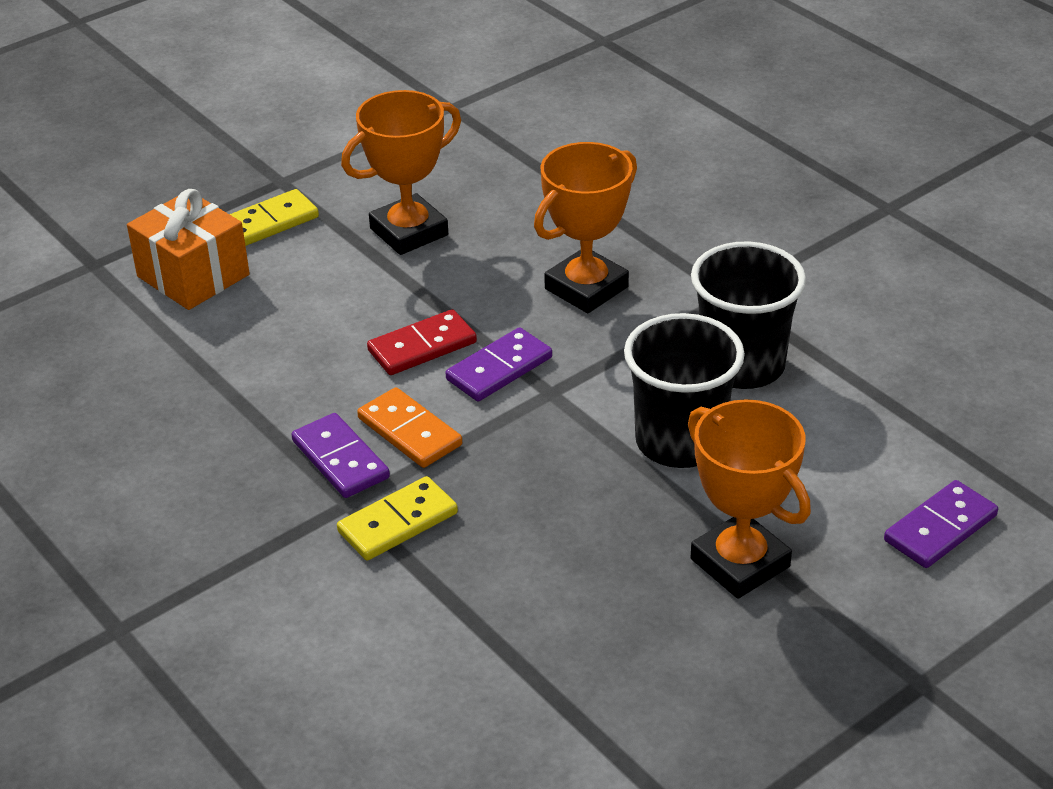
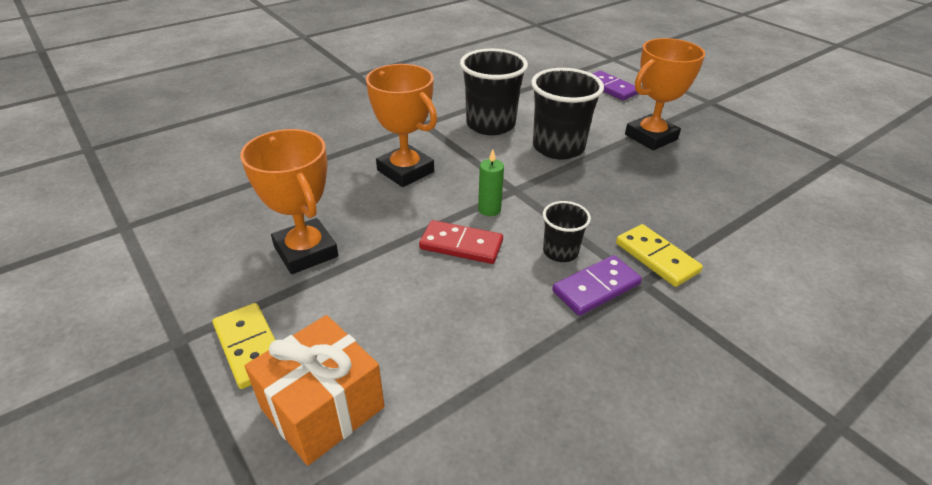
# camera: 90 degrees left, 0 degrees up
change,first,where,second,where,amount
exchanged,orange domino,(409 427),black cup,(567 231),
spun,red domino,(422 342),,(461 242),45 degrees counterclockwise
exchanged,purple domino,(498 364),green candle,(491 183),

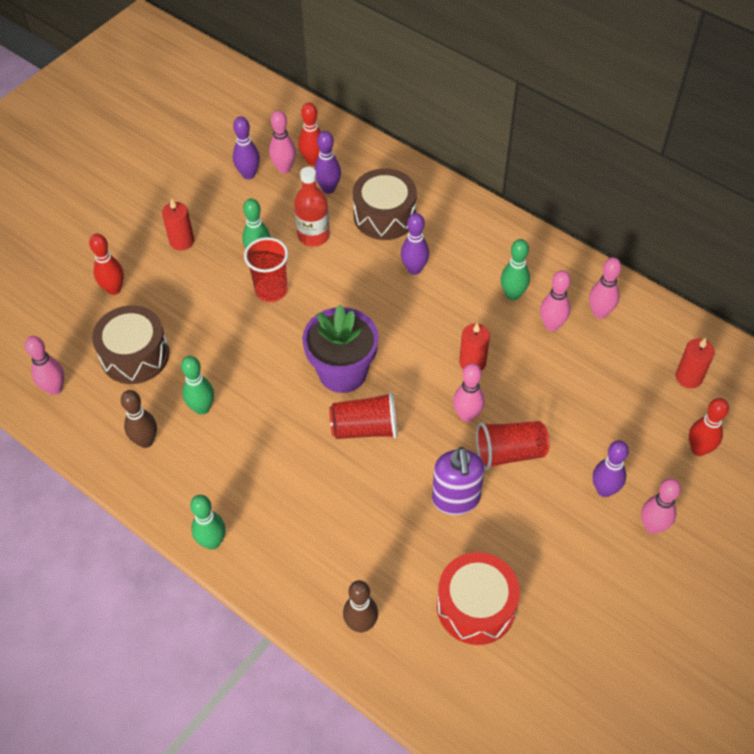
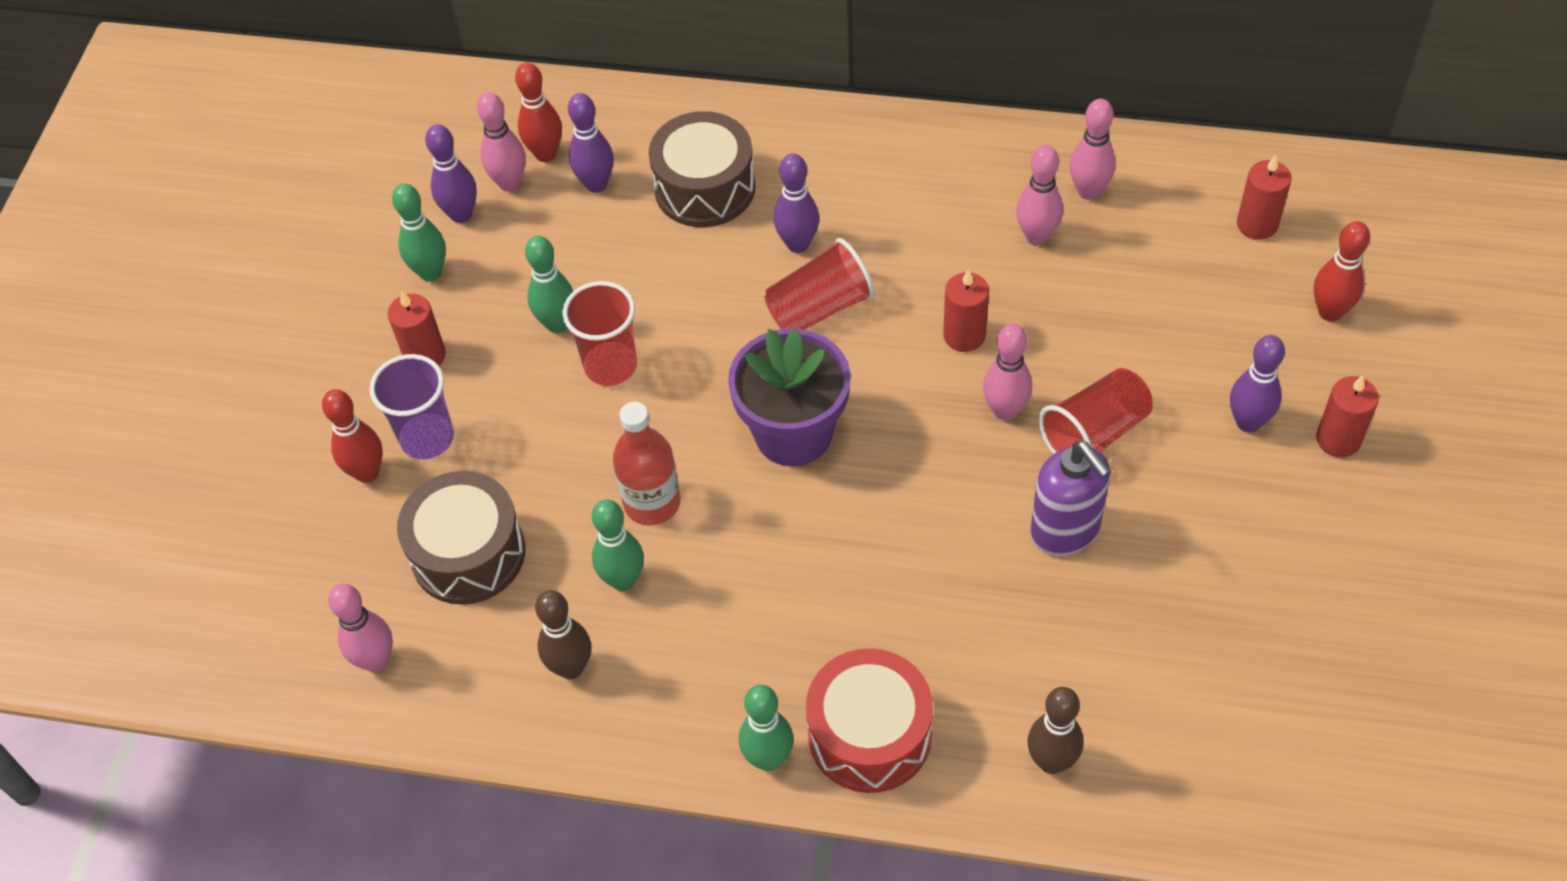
# camera: 25 degrees left, 0 degrees up
change,first,where,second,where,amount
relocated,red bottle,(312 206),,(647 463),
relocated,red cup,(363 415),,(820 284),
relocated,red drum,(478 598),,(869 720),
relocated,green bowling pin,(515 270),,(419 232),
exchanged,pink bowling pin,(661 506),red candle,(1347 416),
appeared,,,purple cup,(412 406),

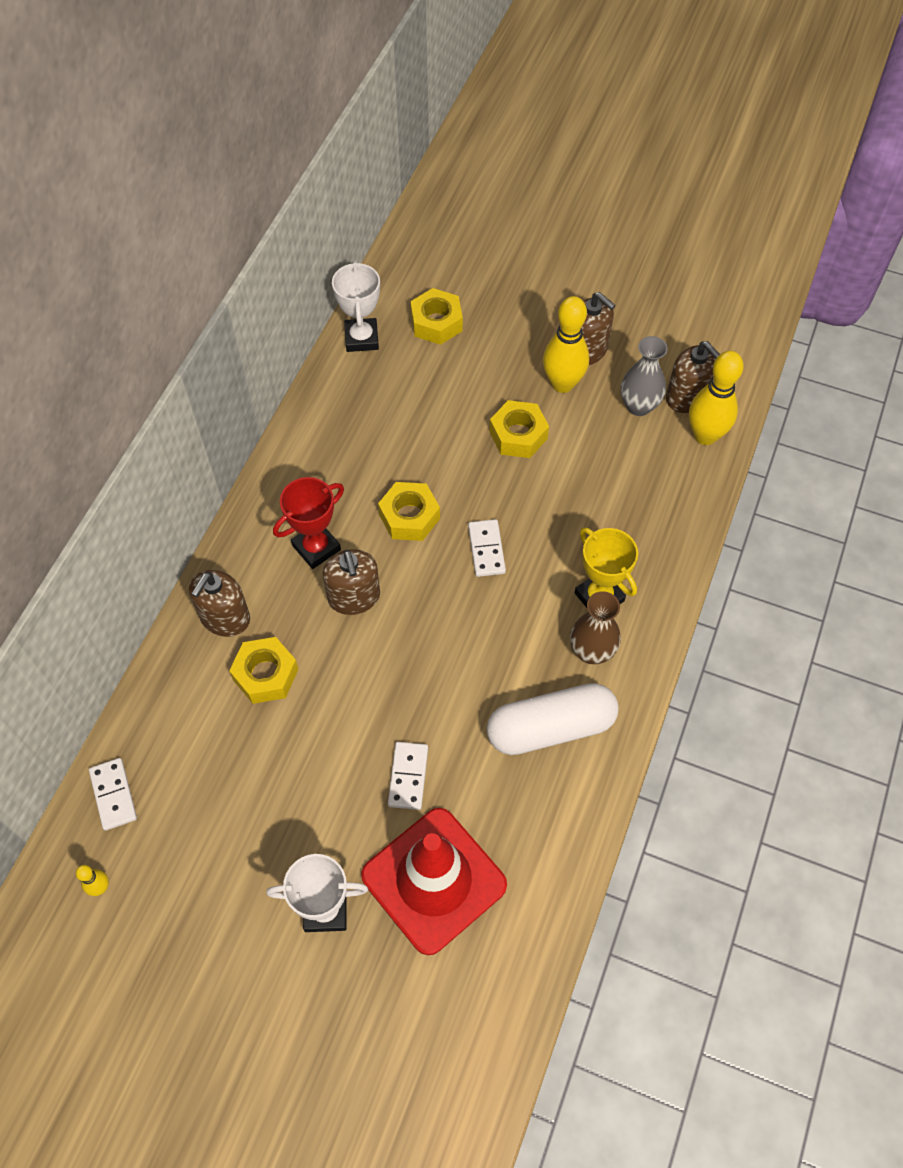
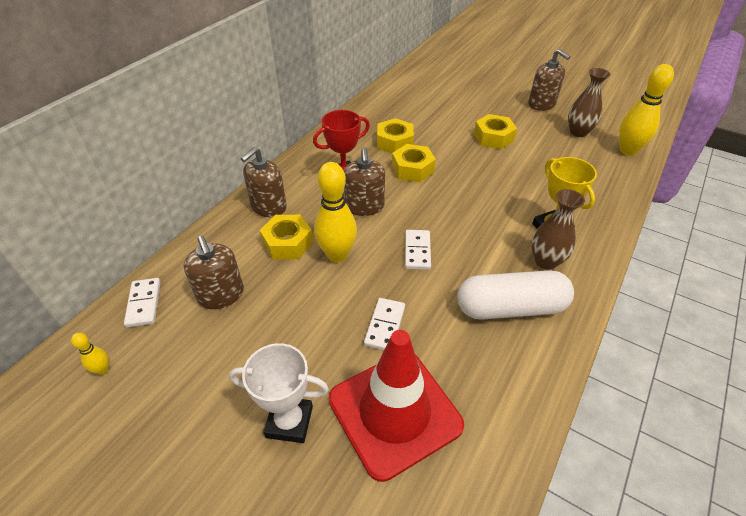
# camera: 10 degrees right, 15 degrees down
change,first,where,second,where,amount
missing,white trophy,(356 306),,,
relocated,yellow nut,(437 316),,(395 135),
relocated,white domino,(487 548),,(418 250),
relocated,yellow bowling pin,(566 344),,(335 212),
colour,grey vase,(644 376),brown vase,(589 102),
relocated,brown soap dispenser,(693 377),,(214 272),

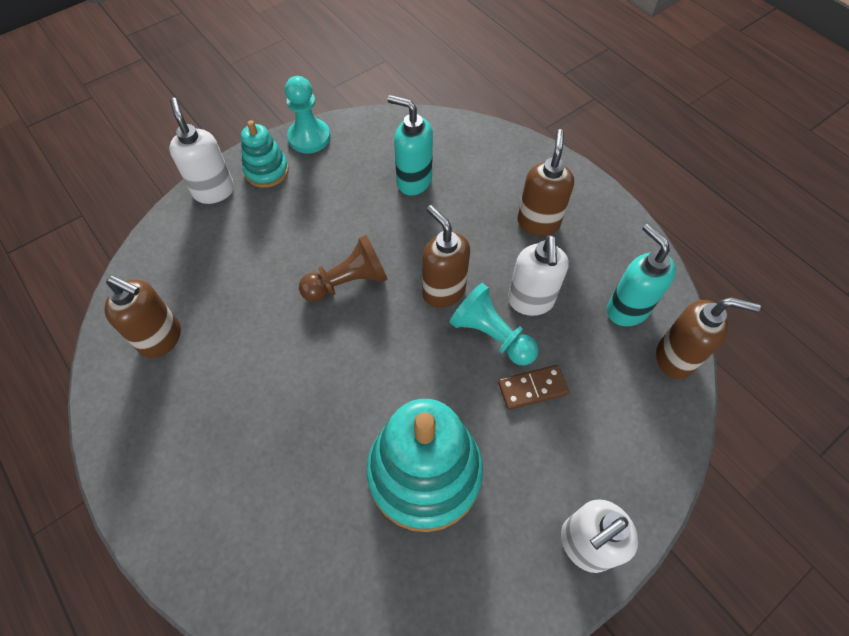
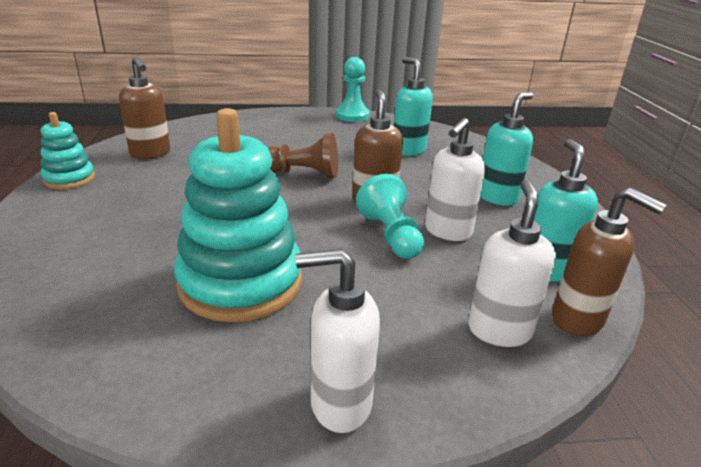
# camera: 30 degrees right, 30 degrees down
change,first,where,second,where,amount
relocated,white soap dispenser,(201 150),,(512 263),
relocated,turquoise stacking toy,(265 154),,(68 150),
missing,brown domino,(533 387),,,
colour,brown soap dispenser,(545 182),turquoise soap dispenser,(506 149),

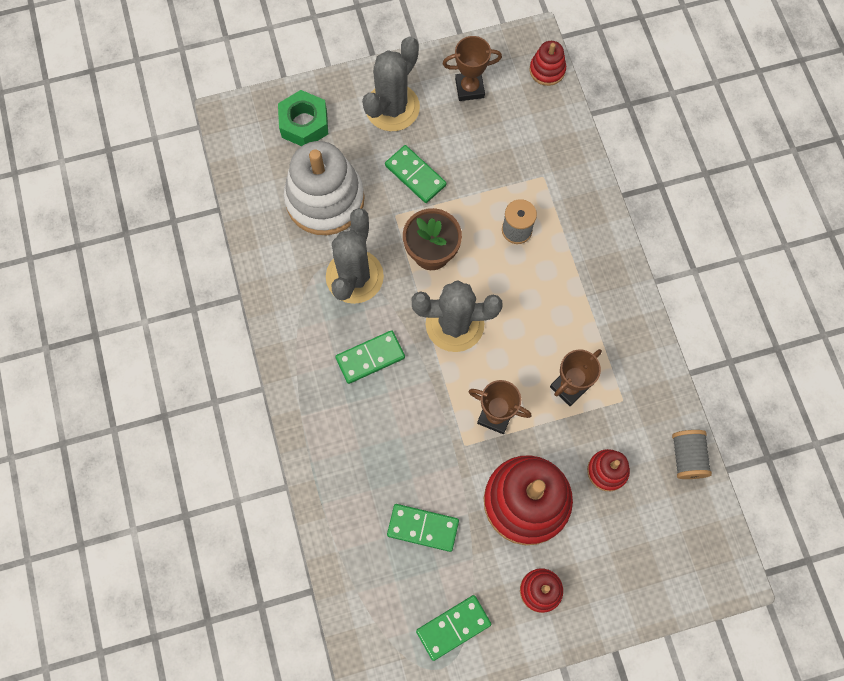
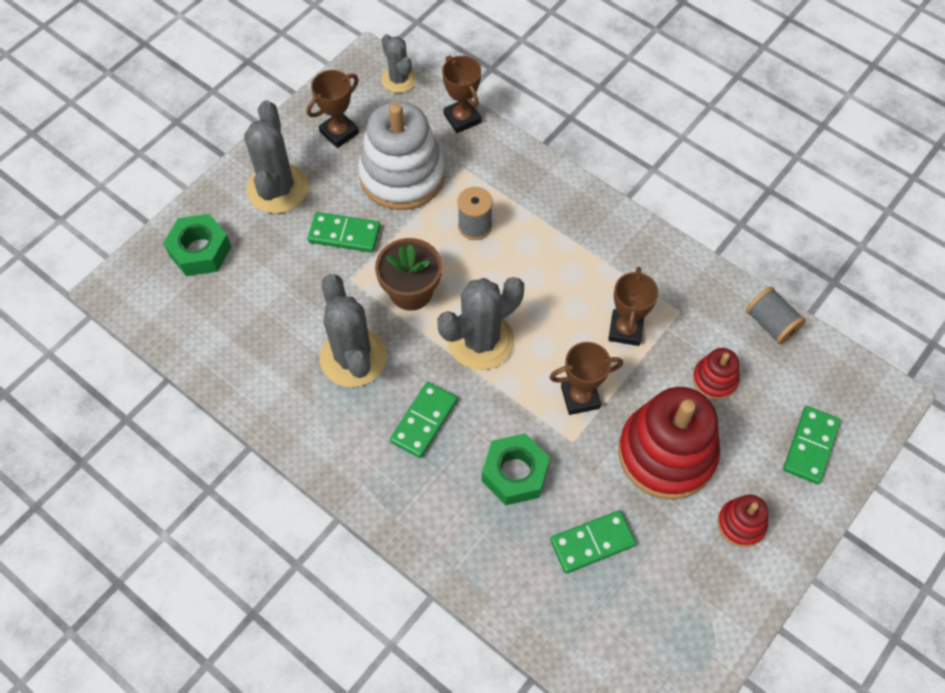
# camera: 35 degrees left, 10 degrees down
change,first,where,second,where,amount
relocated,white stacking toy,(324 188),,(401 155),
relocated,green domino,(453 628),,(812 445),
exchanged,red stacking toy,(548 63),grey cactus,(399 63),
appeared,,,brown trophy,(461 94),
appeared,,,green nut,(516 469),

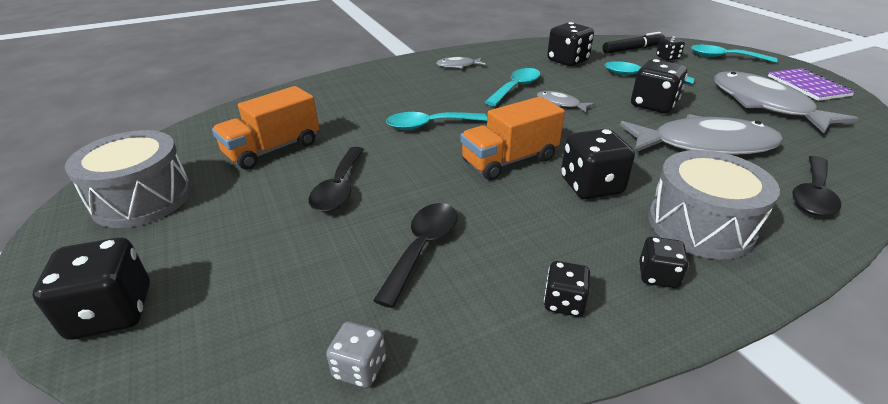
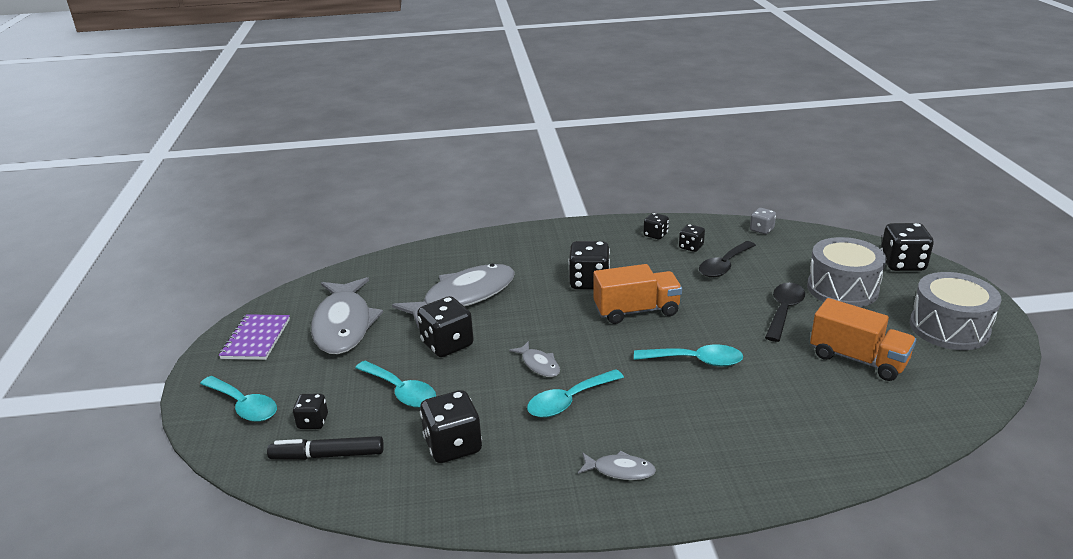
# camera: 160 degrees left, 5 degrees down
change,first,where,second,where,amount
spun,orange truck,(265 128),,(863 339),60 degrees clockwise
spun,grey fish,(702 134),,(453 296),120 degrees clockwise
relocated,black dice,(664 262),,(692 238),
relocated,grey drum,(714 205),,(846 272),
missing,black spoon,(817 186),,,

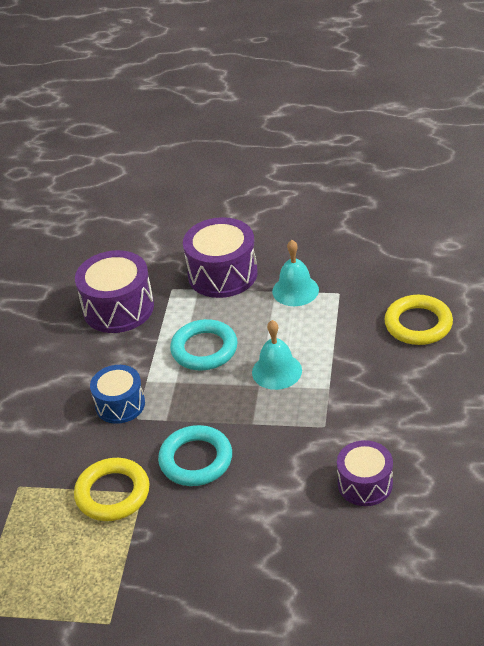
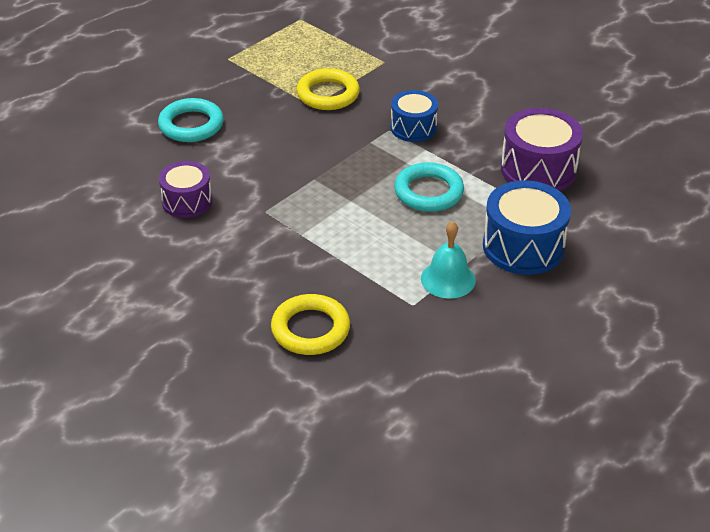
# camera: 120 degrees right, 0 degrees up
change,first,where,second,where,amount
relocated,turquoise ring,(195 455),,(191 120),
colour,purple drum,(220 257),blue drum,(527 227),
missing,turquoise bell,(277 355),,,

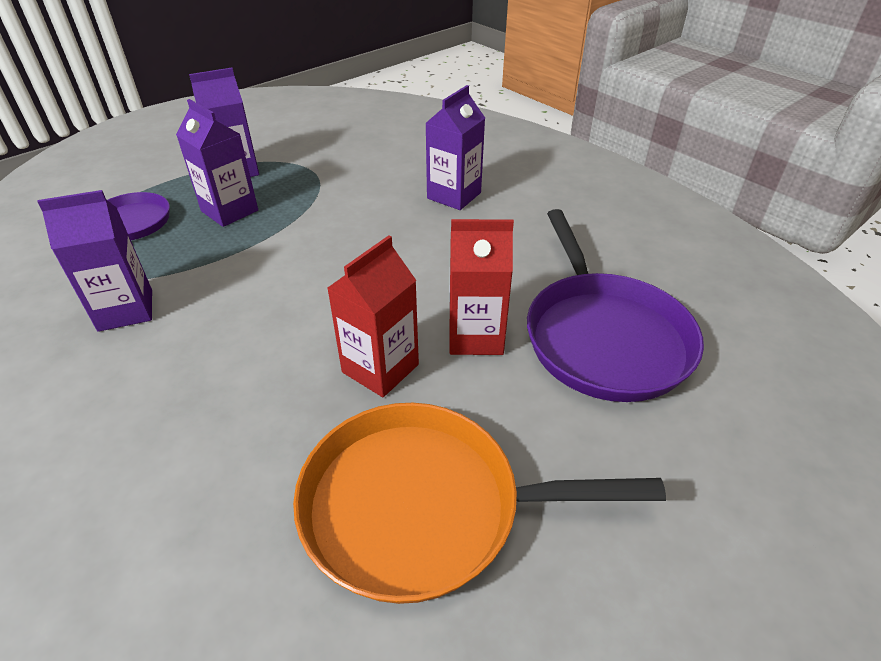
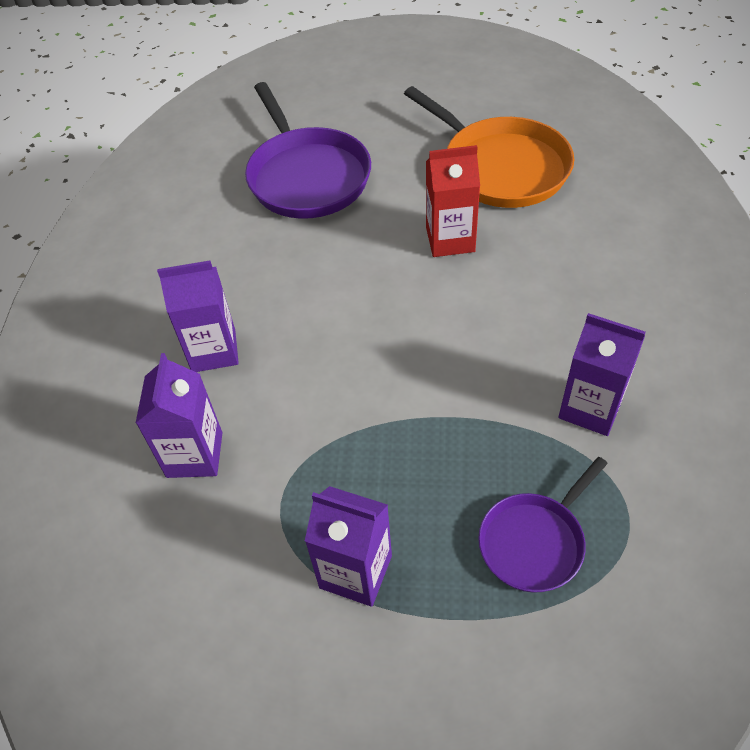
# camera: 130 degrees left, 10 degrees up
change,first,where,second,where,amount
relocated,purple carton,(217 163),,(179 415),
missing,red carton,(481 287),,,
spun,purple pan,(615 305),,(308 150),120 degrees clockwise

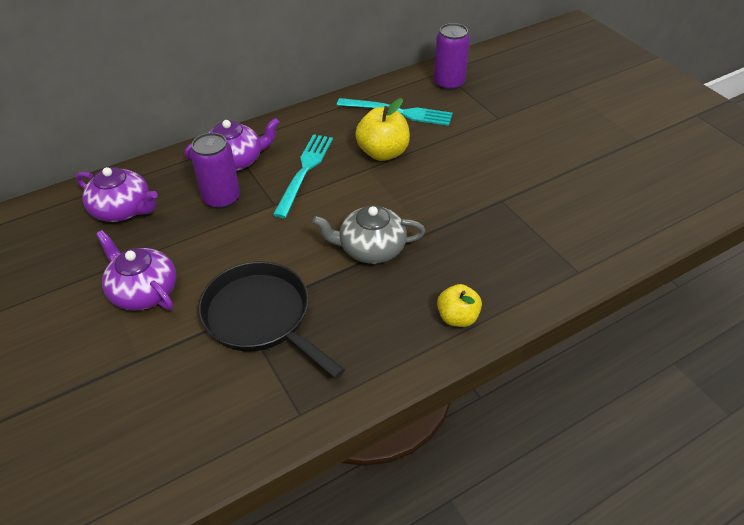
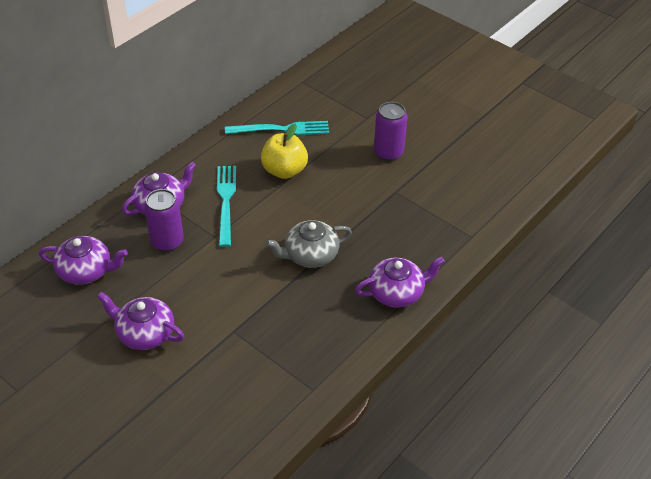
# camera: 20 degrees left, 0 degrees up
change,first,where,second,where,amount
missing,black pan,(271 320),,,
relocated,purple can,(452 57),,(390 131),
exchanged,yellow apple,(459 305),purple teapot,(400 281),

